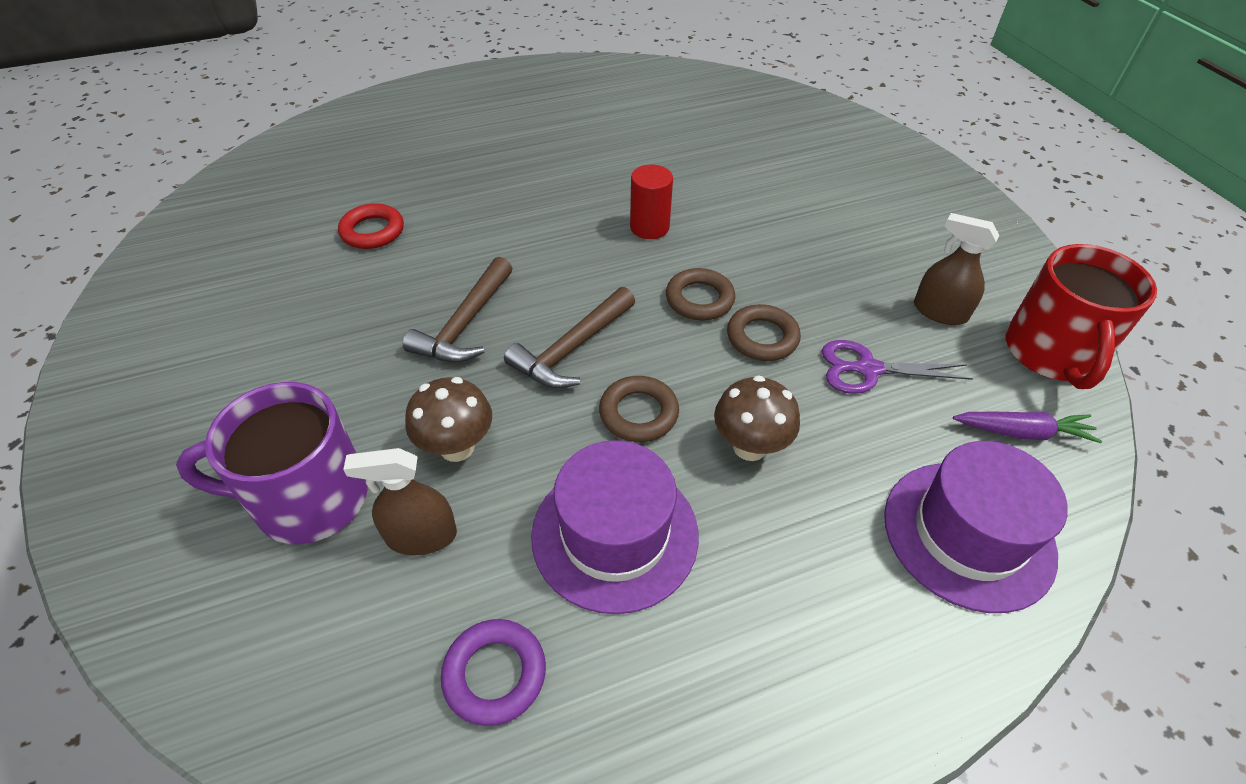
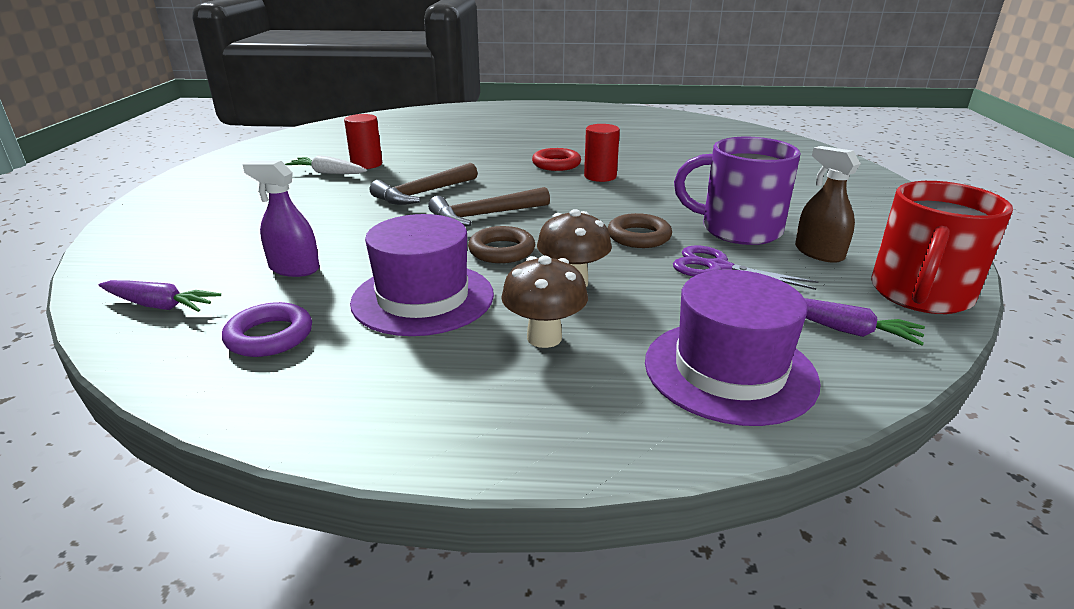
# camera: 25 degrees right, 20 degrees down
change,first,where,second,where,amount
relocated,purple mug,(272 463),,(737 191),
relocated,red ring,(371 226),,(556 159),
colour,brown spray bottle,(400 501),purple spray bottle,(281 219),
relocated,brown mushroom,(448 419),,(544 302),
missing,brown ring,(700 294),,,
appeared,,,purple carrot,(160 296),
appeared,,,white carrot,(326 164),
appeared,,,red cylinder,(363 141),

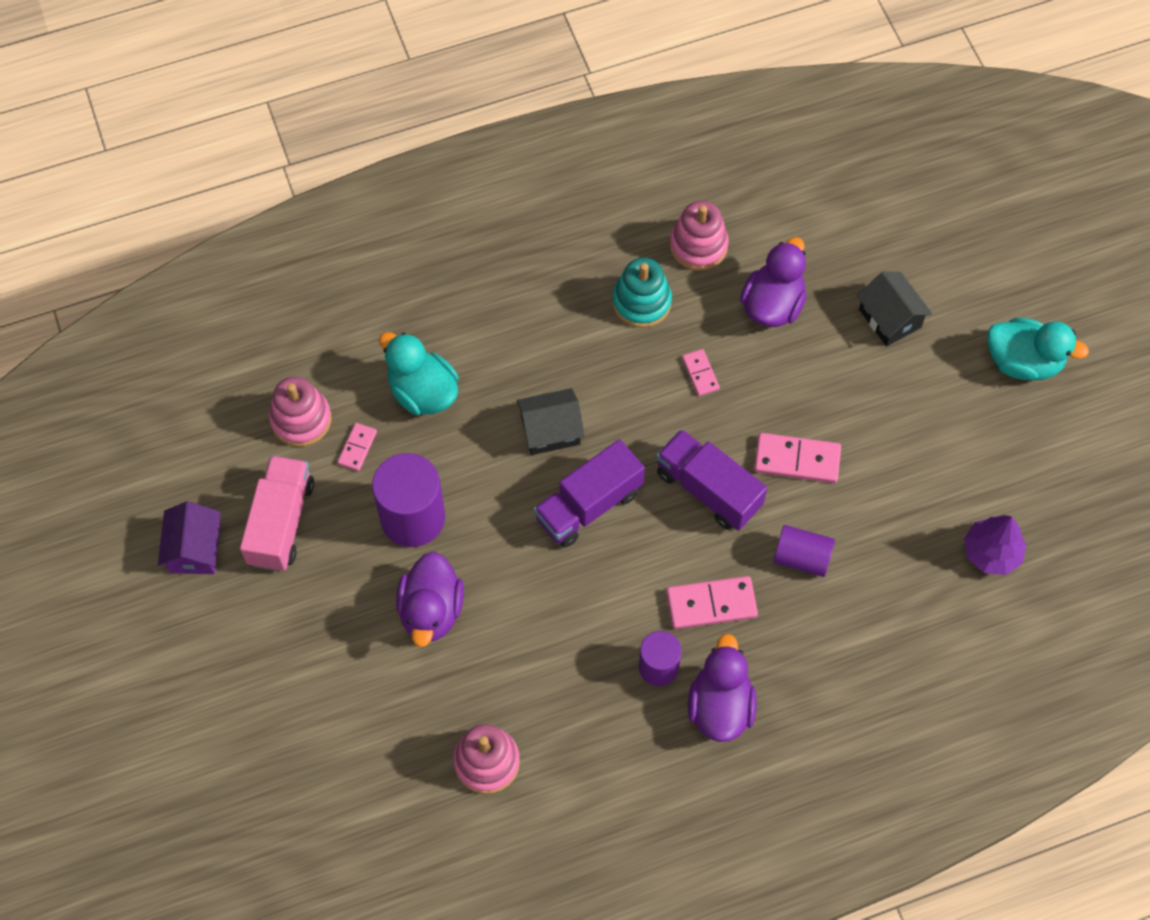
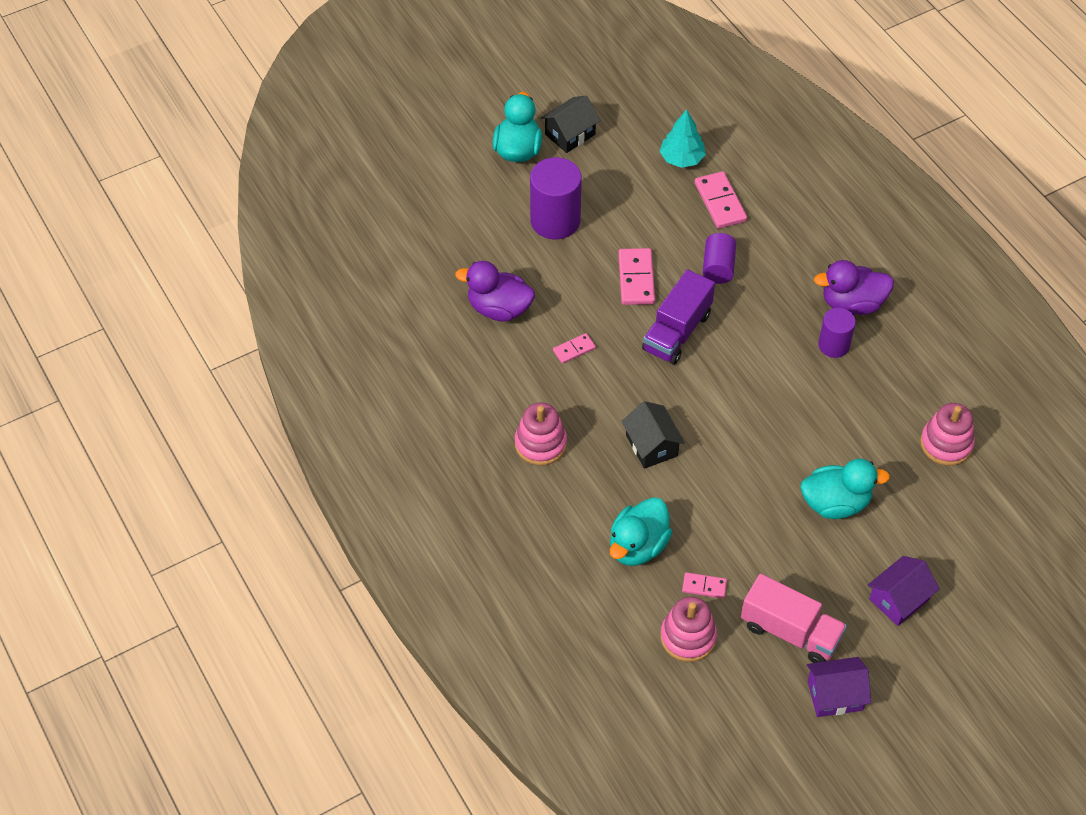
# camera: 100 degrees left, 10 degrees down
change,first,where,second,where,amount
spun,pink truck,(277 513),,(794 618),150 degrees counterclockwise
relocated,purple cylinder,(408 500),,(556 198),
colour,purple duck,(430 599),turquoise duck,(845 489),
missing,purple truck,(589 493),,,
missing,turquoise stacking toy,(642 293),,,
relocated,pink domino,(712 602),,(721 200),
relocated,pink stacking toy,(699 236),,(541 434),
relocated,black house,(894 309),,(570 124),
colour,purple tree,(995 545),turquoise tree,(683 139),
appeared,,,purple house,(904 591),

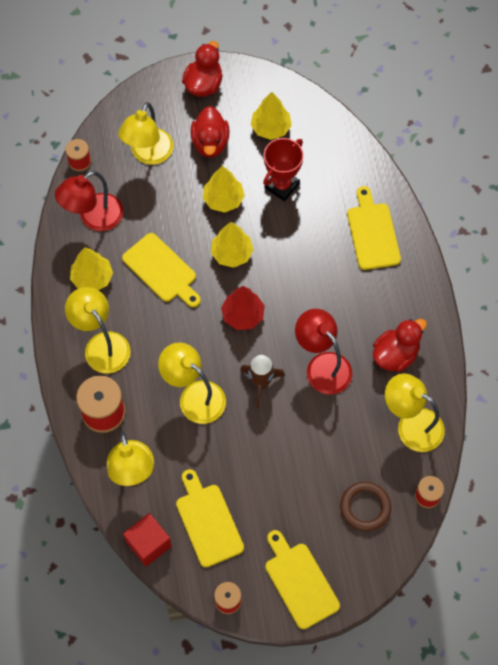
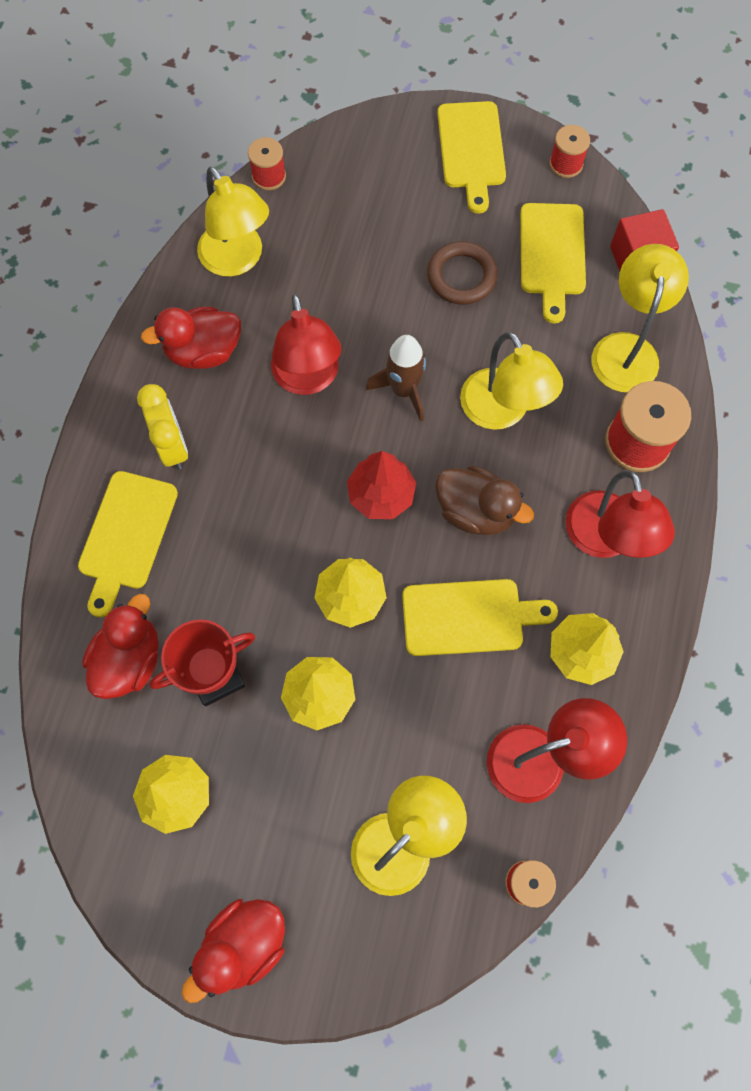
# camera: 155 degrees left, 5 degrees up
change,first,where,second,where,amount
colour,yellow lamp,(98 330),red lamp,(620 514),
spun,yellow cutting board,(161 270),,(480 617),105 degrees clockwise
relocated,red duck,(210 132),,(120 646),
relocated,brown ring,(365 506),,(462 272),
appeared,,,yellow clock,(162 427),
appeared,,,brown duck,(484 500),

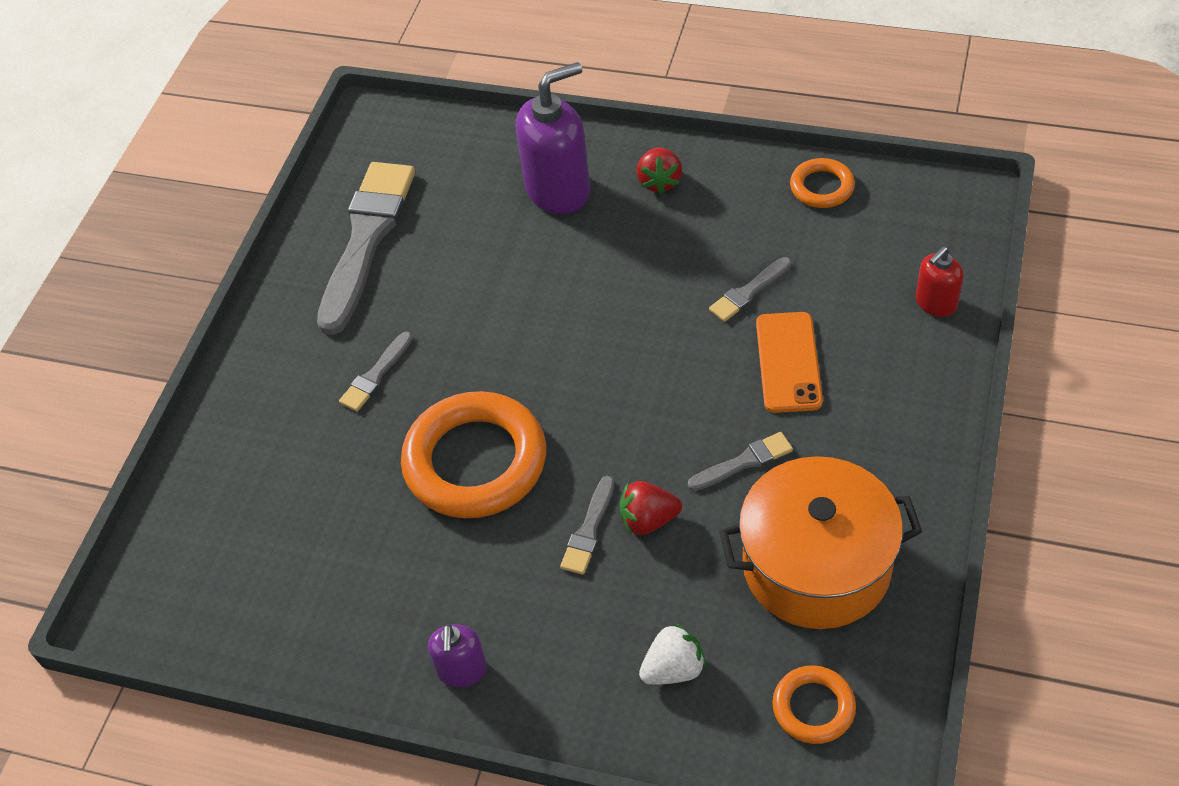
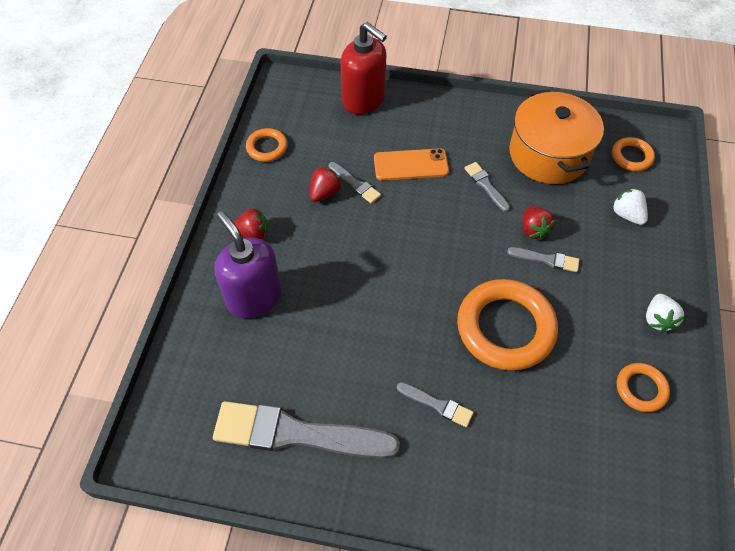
# camera: 100 degrees left, 5 degrees up
change,first,where,second,where,amount
exchanged,purple soap dispenser,(457 655),white strawberry,(665 313),
size,red soap dispenser,(939 282),,(364 68),x1.90
appeared,,,red strawberry,(326 184),
appeared,,,orange ring,(643 387),

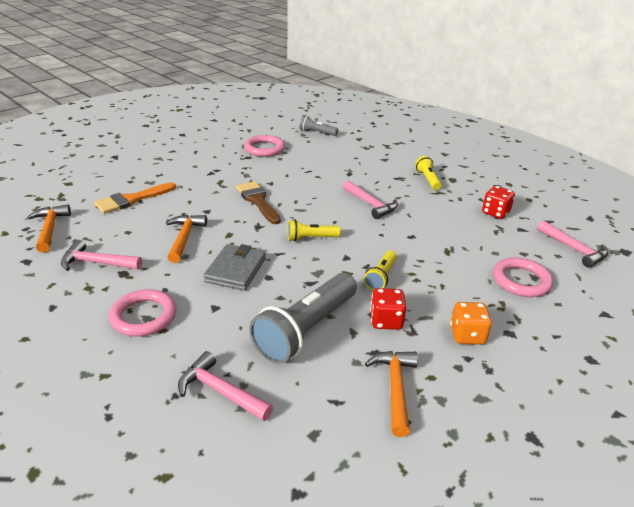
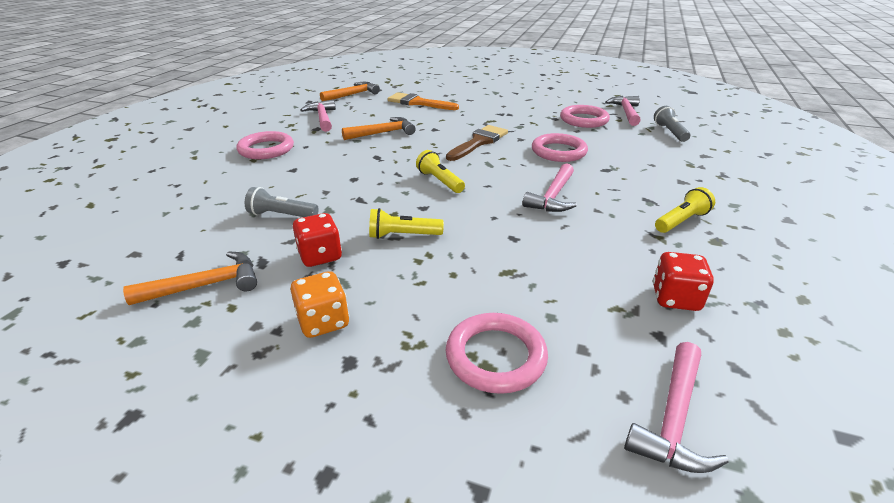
# camera: 65 degrees right, 0 degrees up
change,first,where,second,where,amount
relocated,pink hammer,(225 386),,(623 111),
missing,grey wallet,(234 267),,,
size,grey flashlight,(303 318),,(282 202),x0.50
appeared,,,pink ring,(560 147),

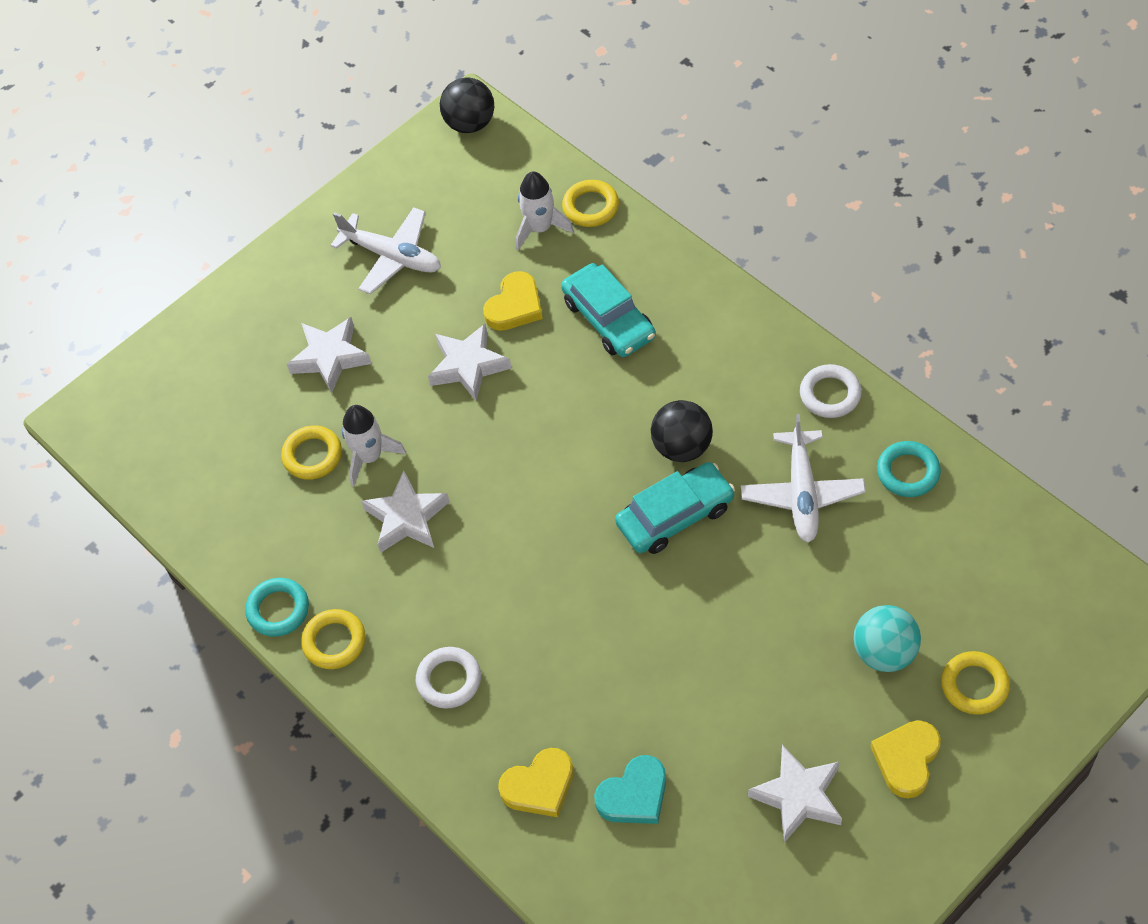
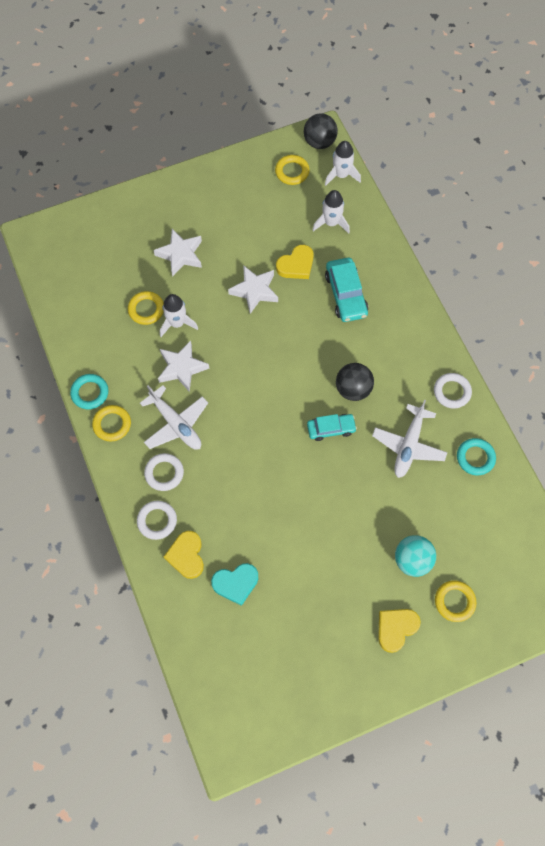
# camera: 15 degrees right, 10 degrees up
change,first,where,second,where,amount
relocated,white plane,(385 250),,(174 417),
spun,yellow heart,(536 782),,(184 555),90 degrees clockwise
relocated,yellow ring,(590 203),,(292 170),
size,turquoise car,(675 508),,(332 427),x0.66
missing,white star,(795 794),,,
appeared,,,white ring,(157 520),
appeared,,,white rocket,(343 163),

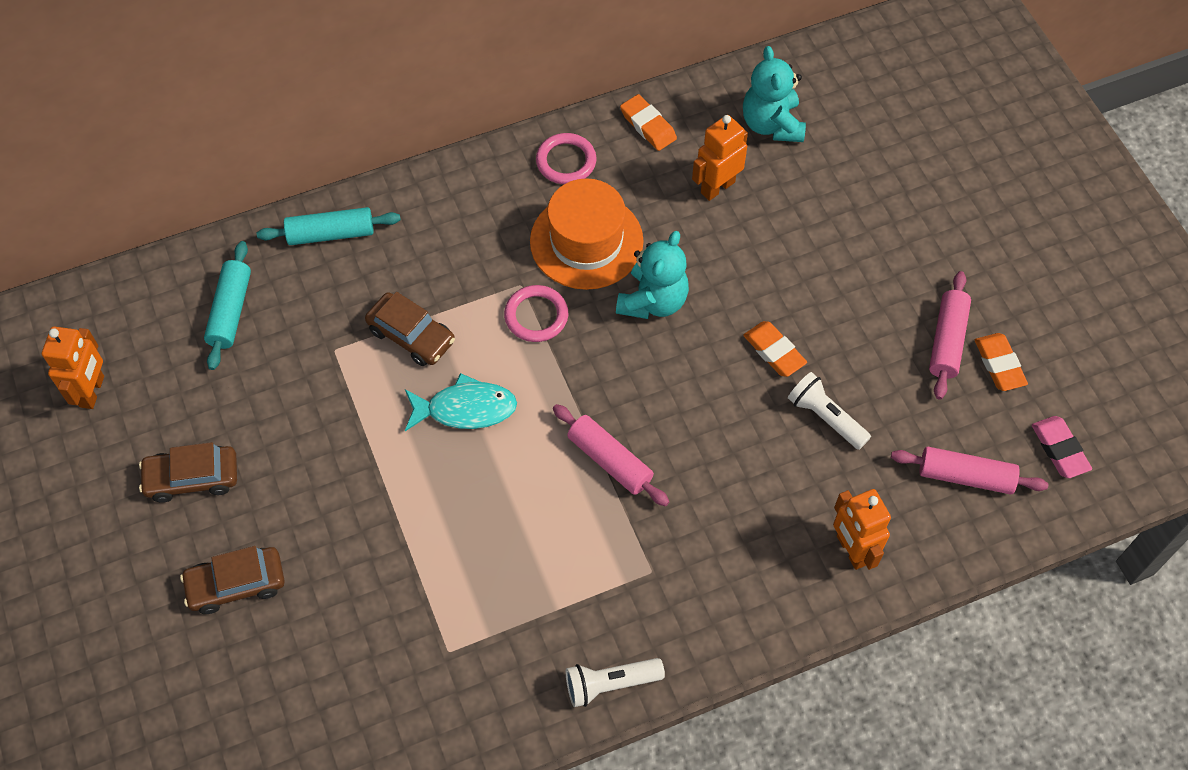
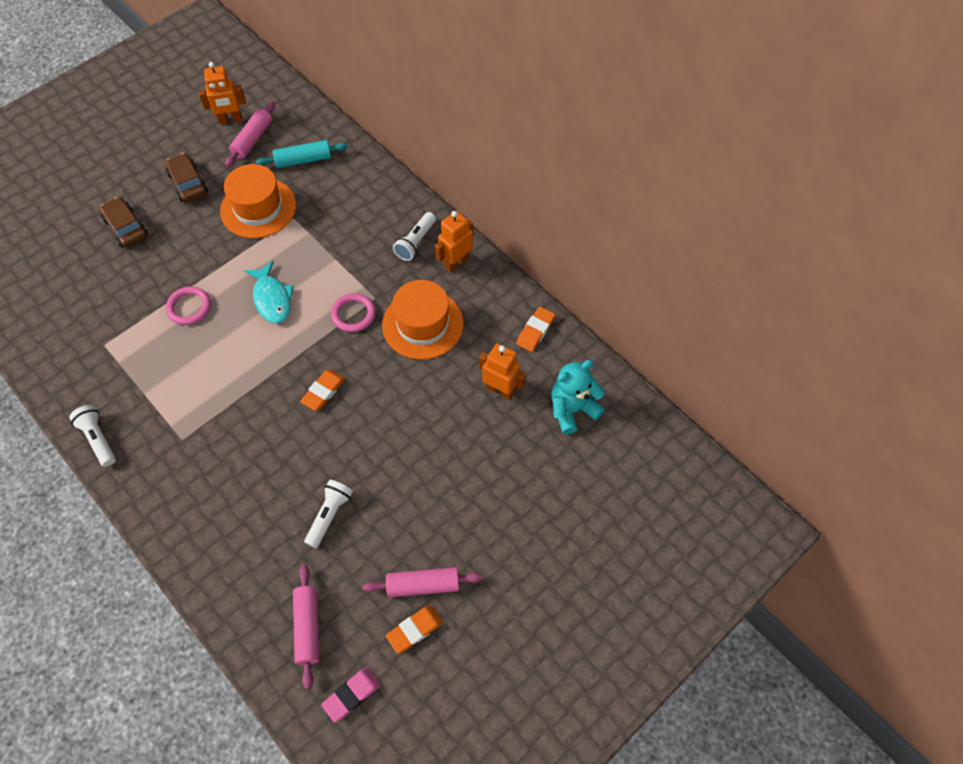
# camera: 70 degrees right, 0 degrees up
change,first,where,second,where,amount
missing,turquoise rolling pin,(329 226),,,
missing,brown car,(410 329),,,
relocated,pink ring,(566 158),,(188 305),
relocated,pink rolling pin,(611 455),,(250 134),
missing,turquoise teddy bear,(652 275),,,
relocated,orange eraser,(775 349),,(322 390),
relocated,orange robot,(862 529),,(454 241),
appeared,,,orange hat,(258 201),
appeared,,,white flashlight,(414 236),

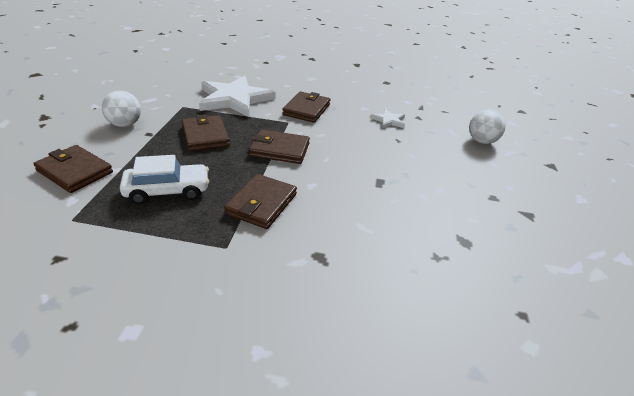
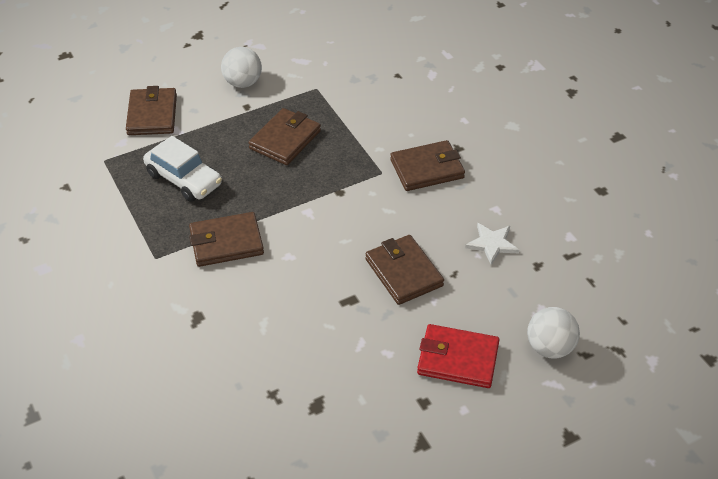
# camera: 55 degrees right, 10 degrees up
change,first,where,second,where,amount
missing,white star,(237 96),,,
relocated,brown wallet,(279 146),,(404 270),
appeared,,,red wallet,(458 356),

